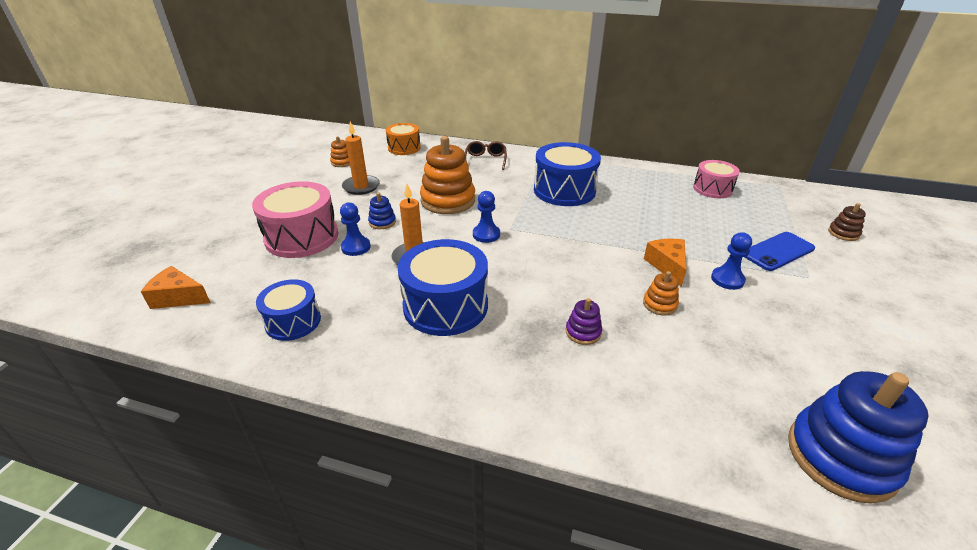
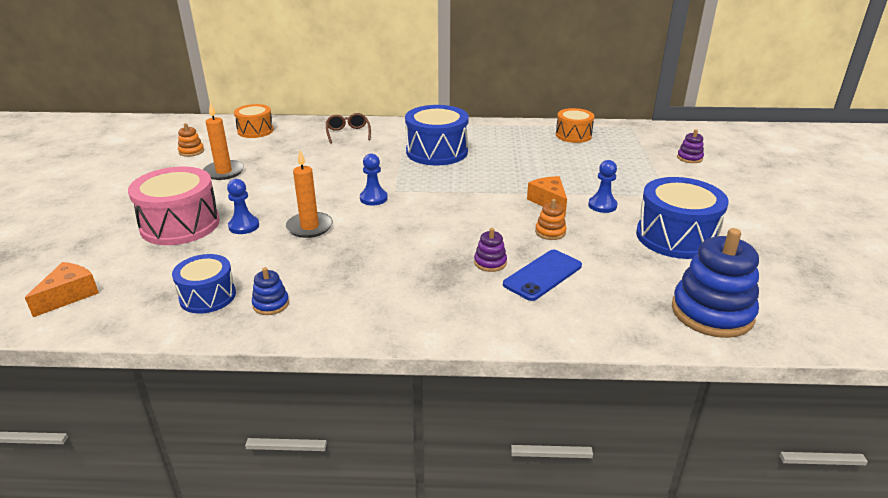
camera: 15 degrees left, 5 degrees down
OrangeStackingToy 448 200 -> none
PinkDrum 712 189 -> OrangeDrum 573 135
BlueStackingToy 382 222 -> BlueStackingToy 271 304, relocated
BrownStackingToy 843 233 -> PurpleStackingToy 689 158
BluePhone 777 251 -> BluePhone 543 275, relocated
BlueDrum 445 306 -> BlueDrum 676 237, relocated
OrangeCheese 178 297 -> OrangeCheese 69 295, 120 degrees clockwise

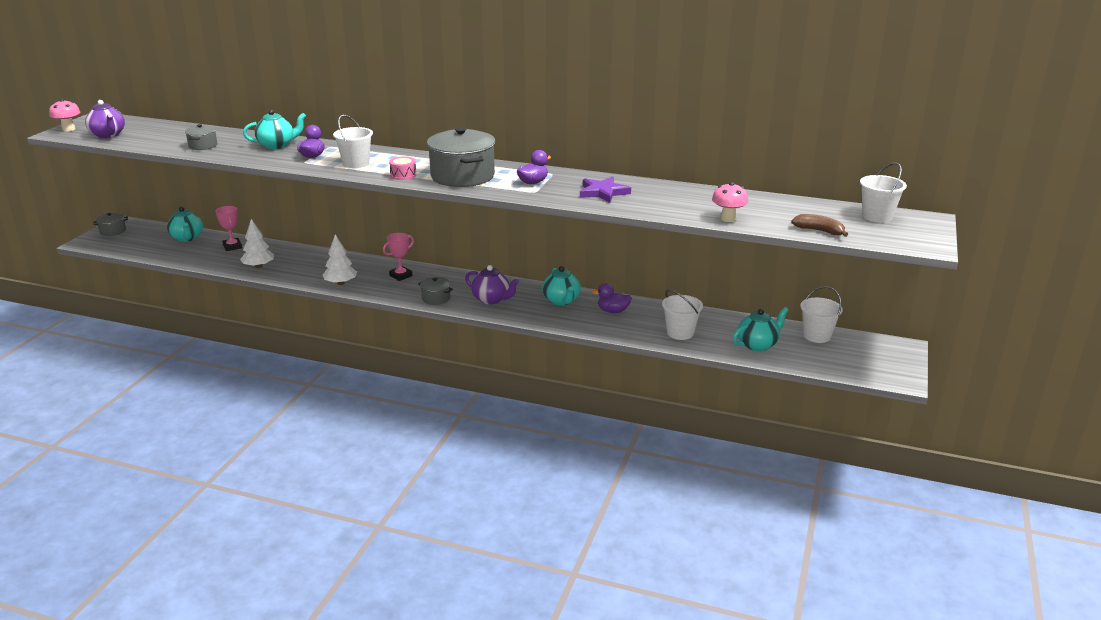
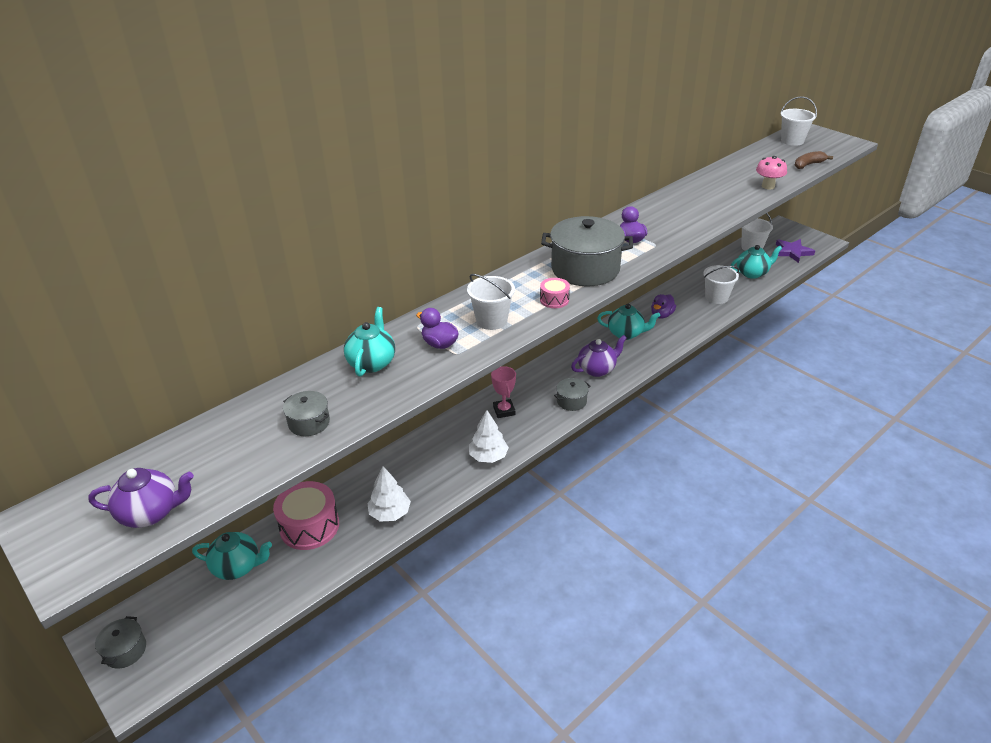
camera: 60 degrees left, 10 degrees up
PinkMushroom 68 129 -> none
PurpleStar 603 192 -> PurpleStar 792 252, relocated
PinkTrophy 232 247 -> PinkDrum 309 526
TurquoiseTeapot 757 345 -> TurquoiseTeapot 752 273, 75 degrees clockwise

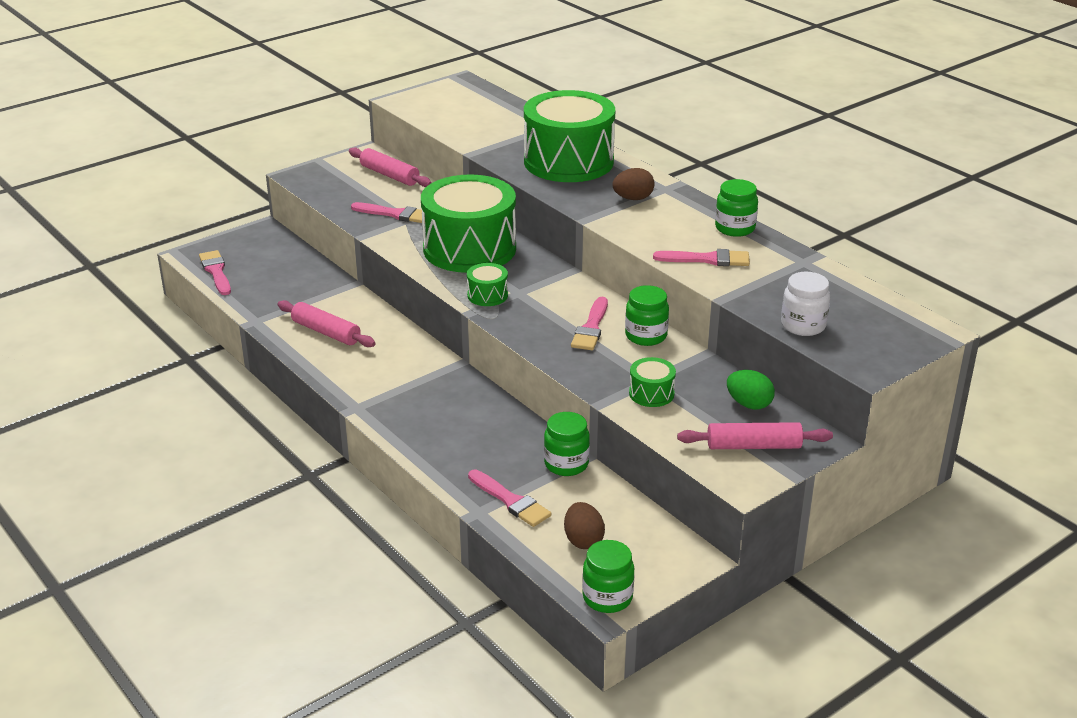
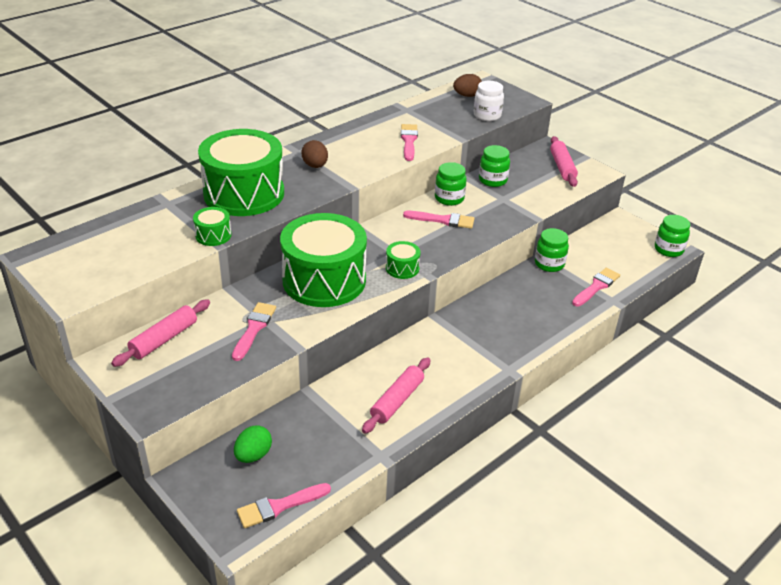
camera: 95 degrees left, 5 degrees up
GreenJar 735 228 -> GreenJar 492 180, relocated
GreenDrum 651 393 -> GreenDrum 213 235, relocated
GreenEgg 749 404 -> GreenEgg 253 455, relocated
BrownEgg 583 540 -> BrownEgg 467 95, relocated

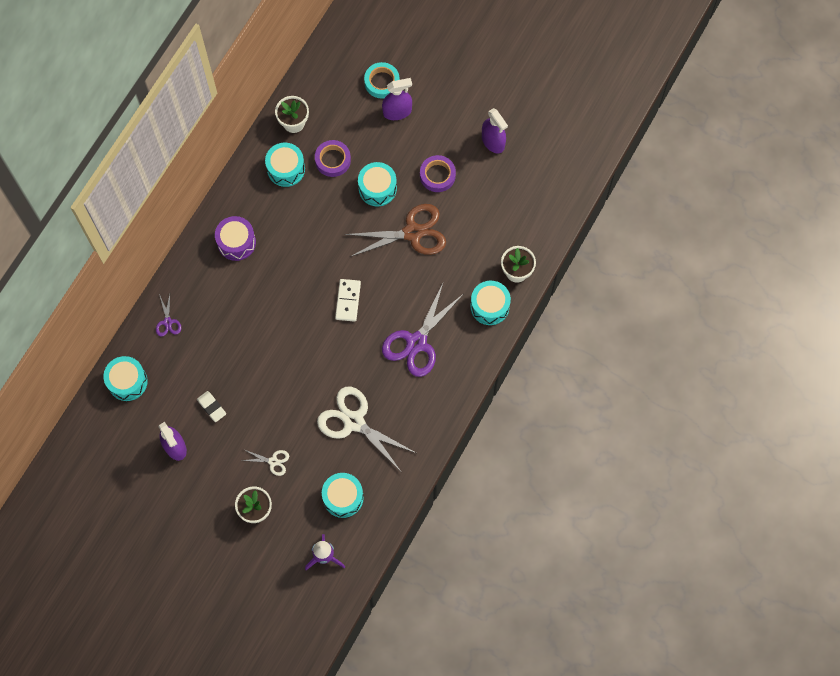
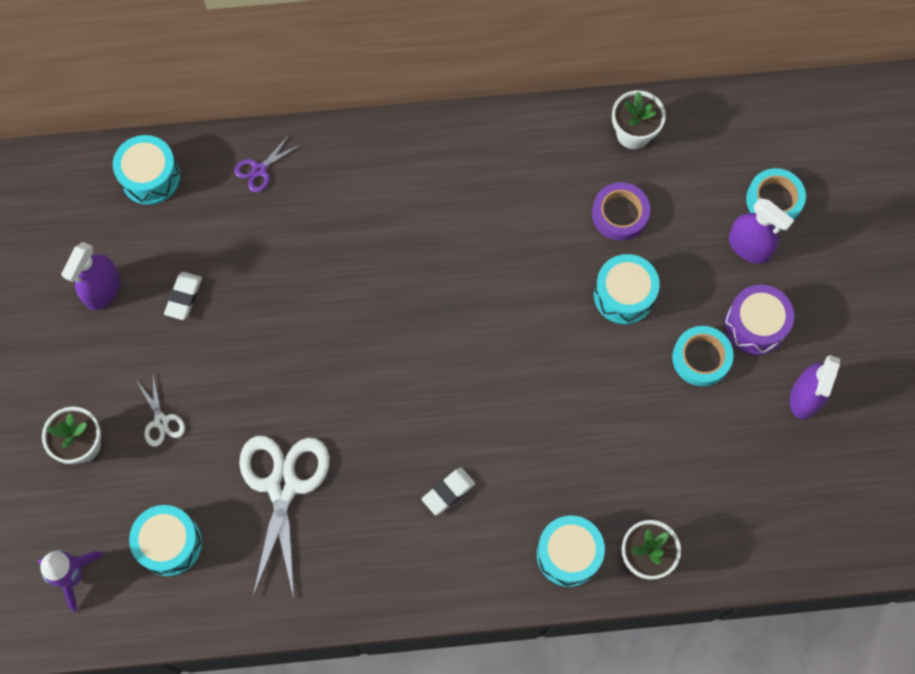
camera: 55 degrees right, 0 degrees up
TurquoiseDrum 286 169 -> none
PurpleTape 437 175 -> TurquoiseTape 701 358
BrownScissors 412 233 -> none
PurpleDrum 236 242 -> PurpleDrum 755 325, relocated
WhiteDomino 348 301 -> none
PurpleScissors 416 342 -> WhiteEraser 448 492

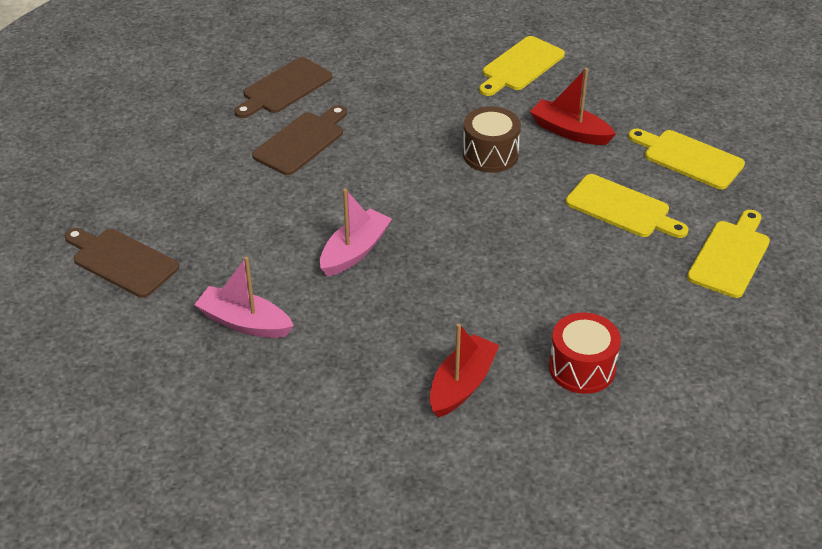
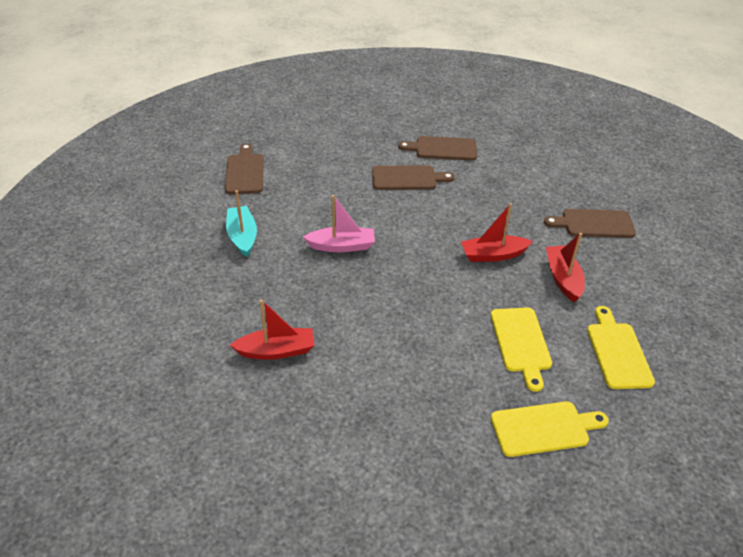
camera: 50 degrees right, 0 degrees up
YellowCuttingBoard 520 66 -> BrownCuttingBoard 594 224
BrownDrum 490 154 -> RedBoat 493 255
PinkBoat 244 322 -> TurquoiseBoat 242 237
RedDrum 582 368 -> none

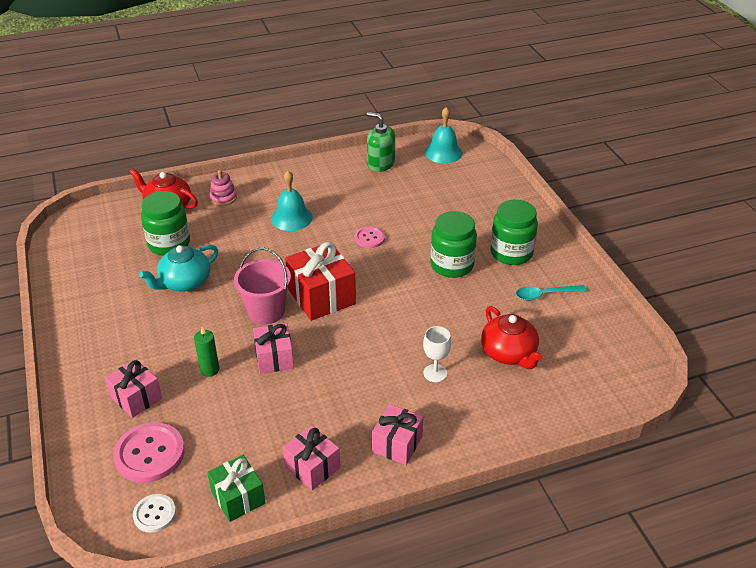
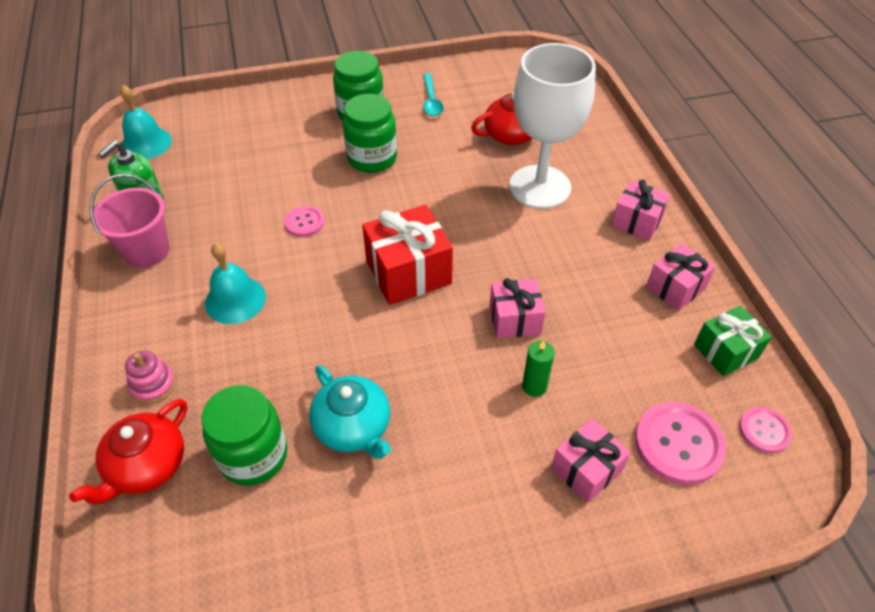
camera: 85 degrees left, 10 degrees up
PinkBucket 266 311 -> PinkBucket 146 251, relocated
WhiteGoblet 435 373 -> WhiteGoblet 540 187, x2.48
WhiteButton 154 514 -> PinkButton 764 431

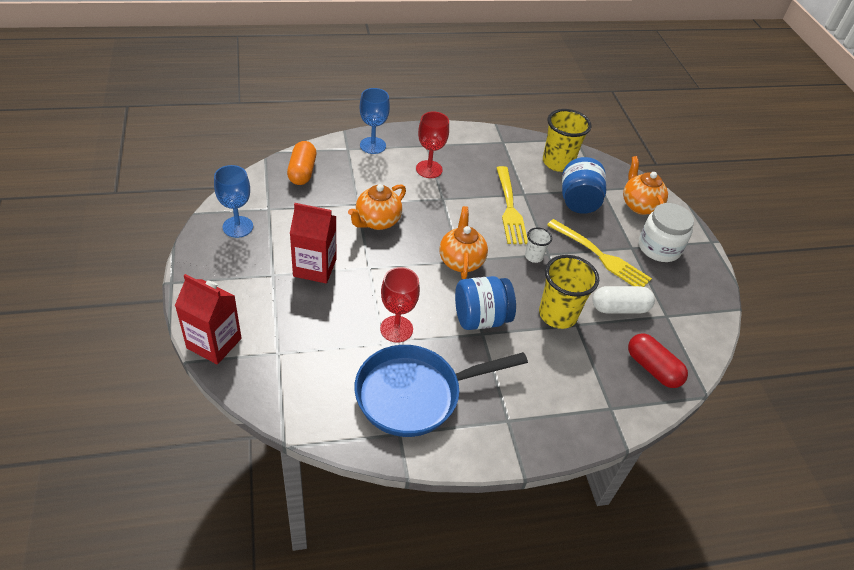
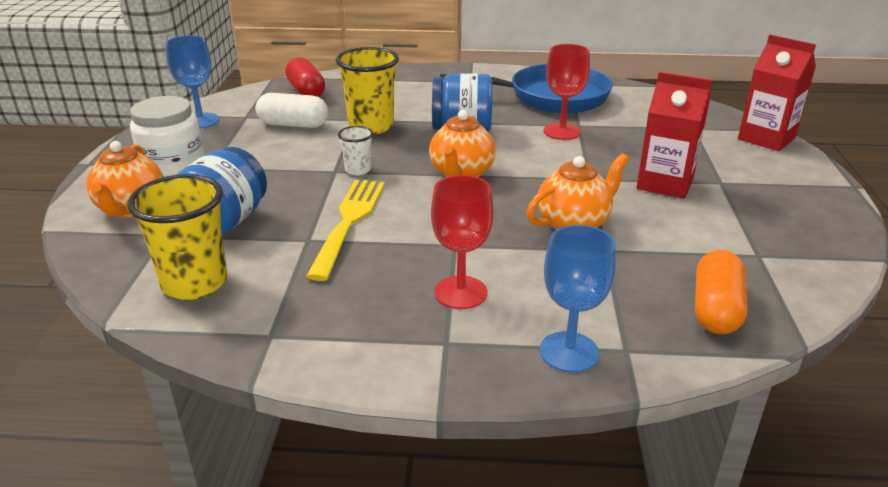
camera: 160 degrees left, 15 degrees down
BlueGoblet 238 227 -> BlueGoblet 200 121, relocated
YellowFork 600 256 -> none

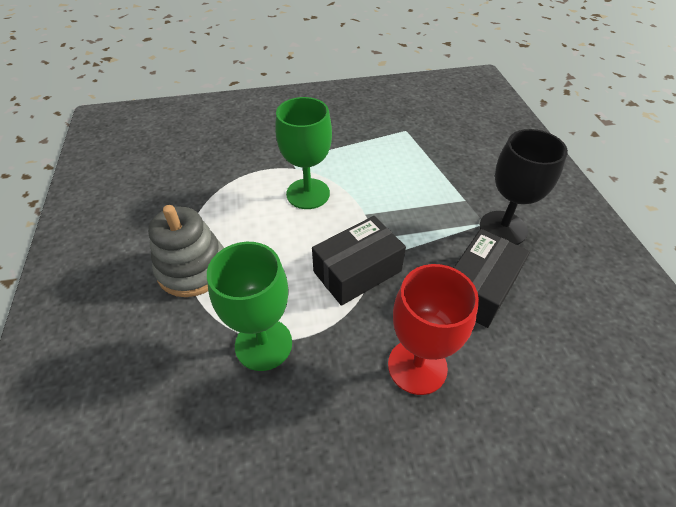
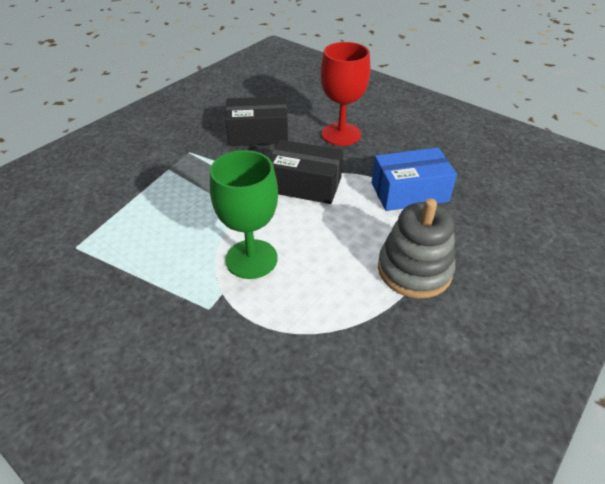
camera: 130 degrees left, 5 degrees down
BlackGoblet 503 228 -> none
GreenGoblet 263 344 -> BlueBox 409 192

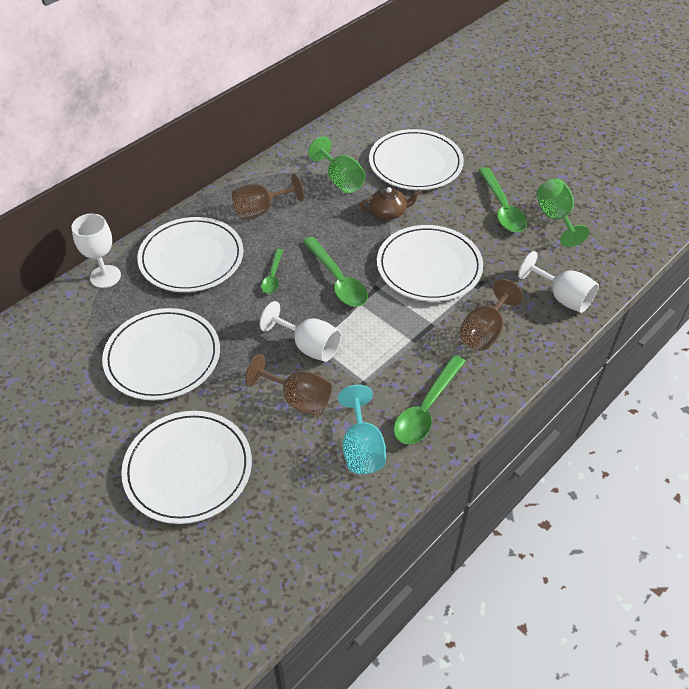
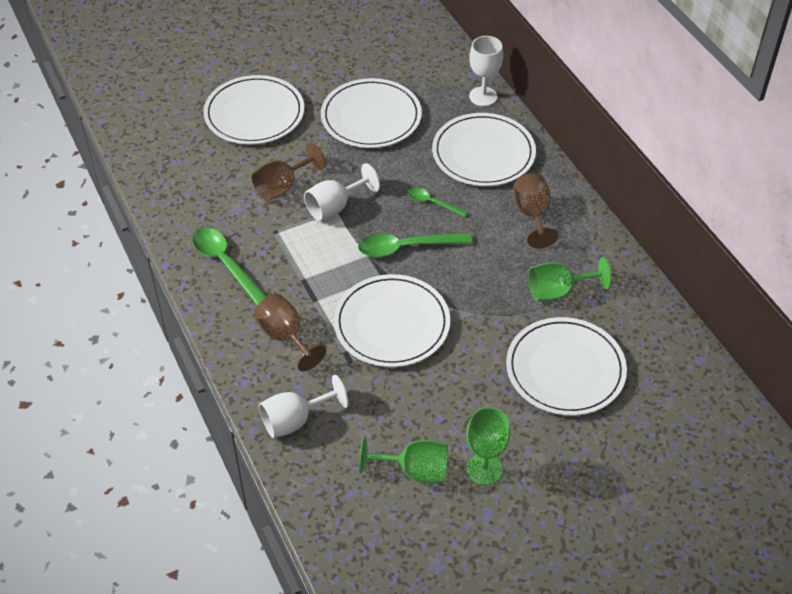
camera: 110 degrees right, 0 degrees up
GreenSpoon 502 208 -> none
BrownTeapot 388 212 -> none
TurquoiseGoblet 362 448 -> none
none -> GreenGoblet 484 469

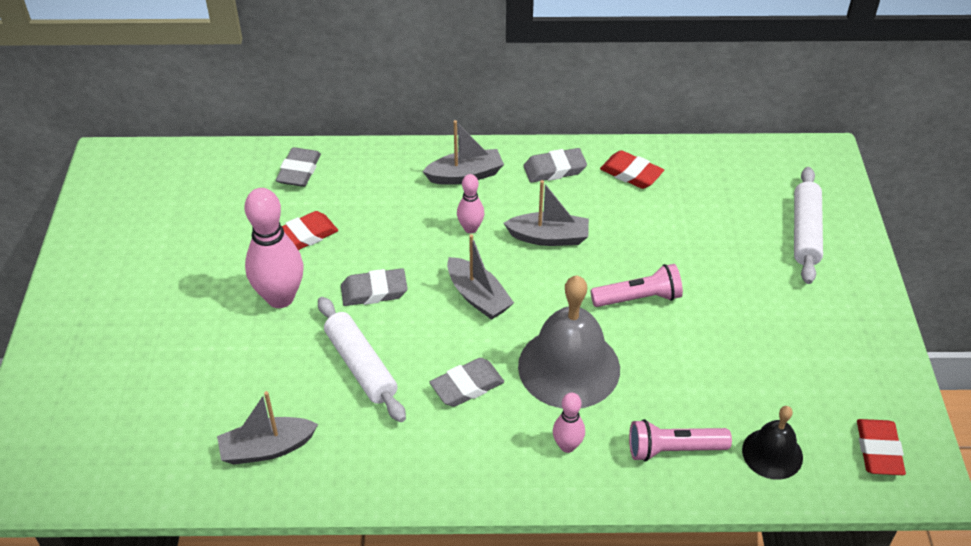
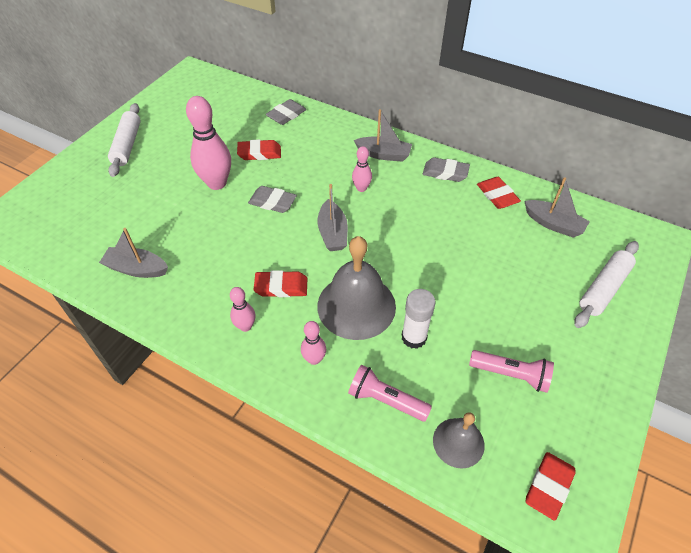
camera: 30 degrees right, 5 degrees up
GreyBoat 549 237 -> GreyBoat 553 224, relocated
PinkFlashlight 638 298 -> PinkFlashlight 511 375, relocated
WhiteRollingPin 361 366 -> WhiteRollingPin 127 145, relocated
GreyEraser 467 386 -> RedEraser 281 287
BlackBell 772 453 -> GreyBell 458 442
none -> PinkBowlingPin 245 326
none -> WhiteGlueStick 414 337

